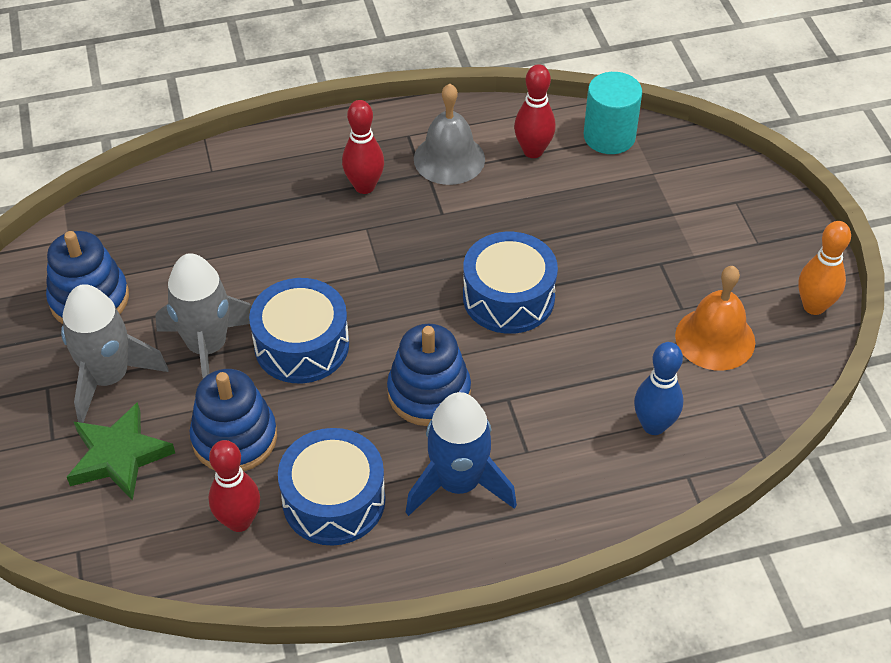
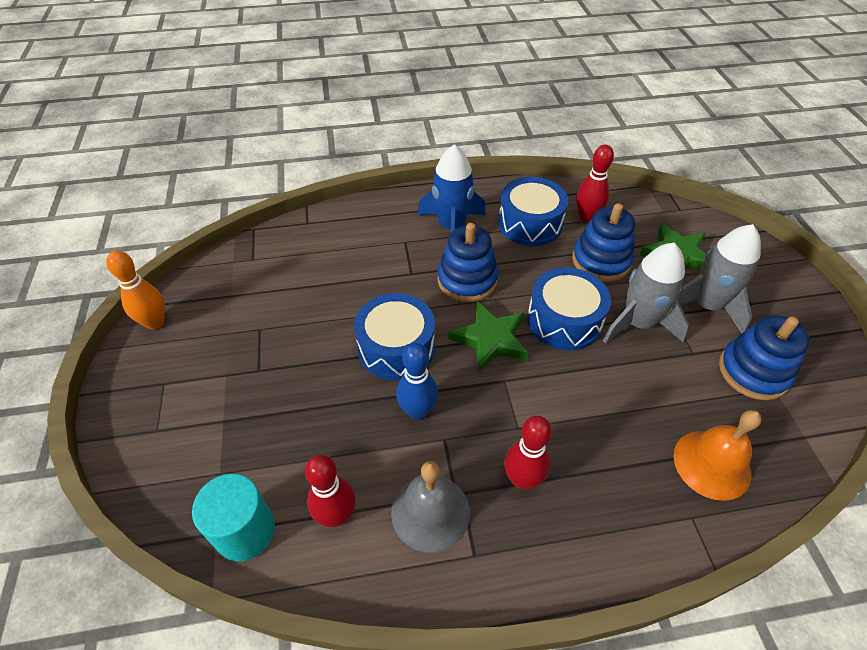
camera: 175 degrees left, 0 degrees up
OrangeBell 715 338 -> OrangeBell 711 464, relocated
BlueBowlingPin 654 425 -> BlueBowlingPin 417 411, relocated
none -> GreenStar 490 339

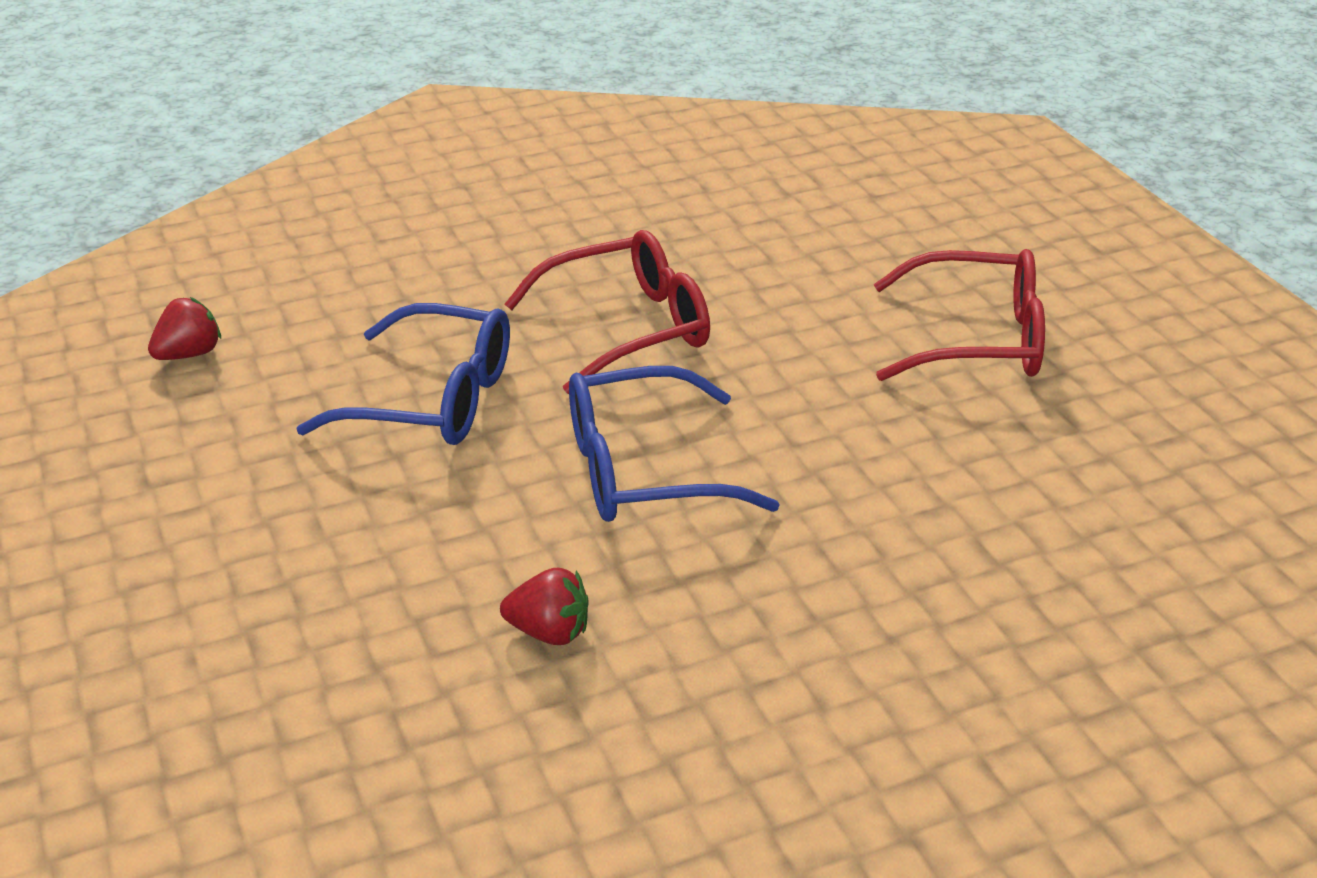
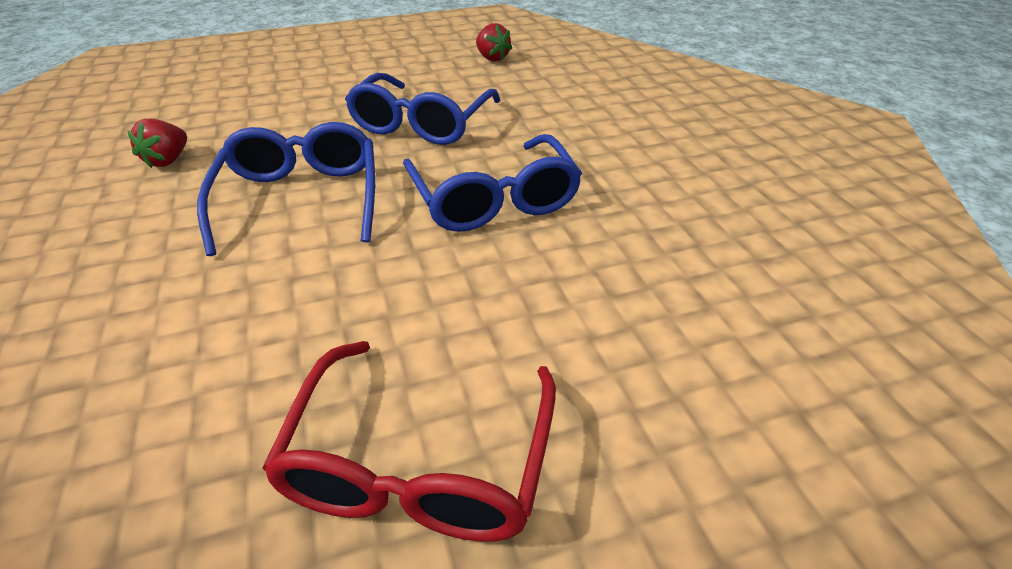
camera: 95 degrees right, 5 degrees up
RedGlasses 627 328 -> BlueGlasses 494 199

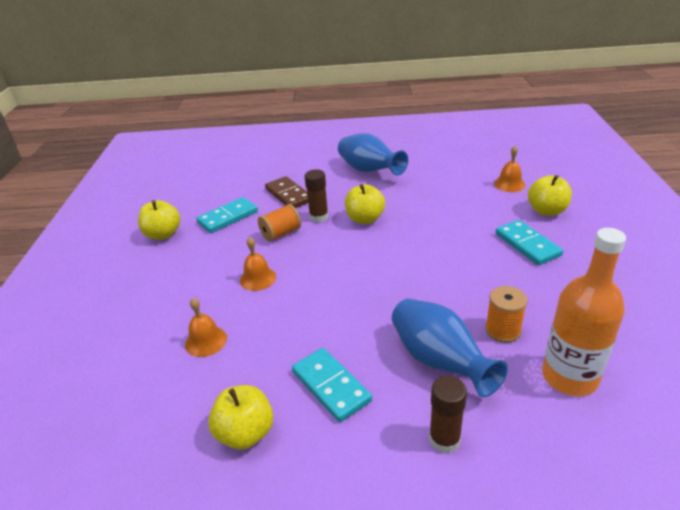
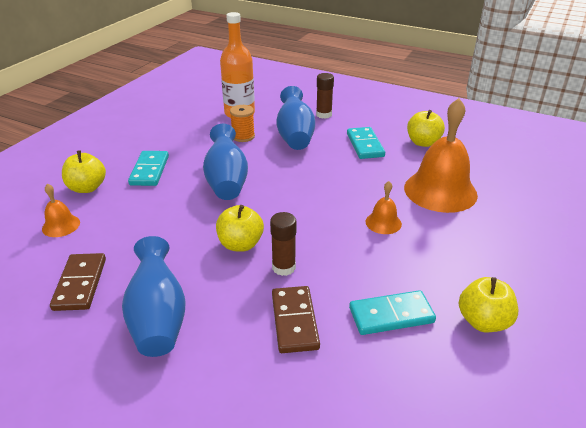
camera: 155 degrees left, 0 degrees up
OrangeSpool 281 233 -> none
OrangeBell 206 341 -> OrangeBell 440 191, x2.16
none -> BlueVase 226 181
none -> BrownDomino 80 284

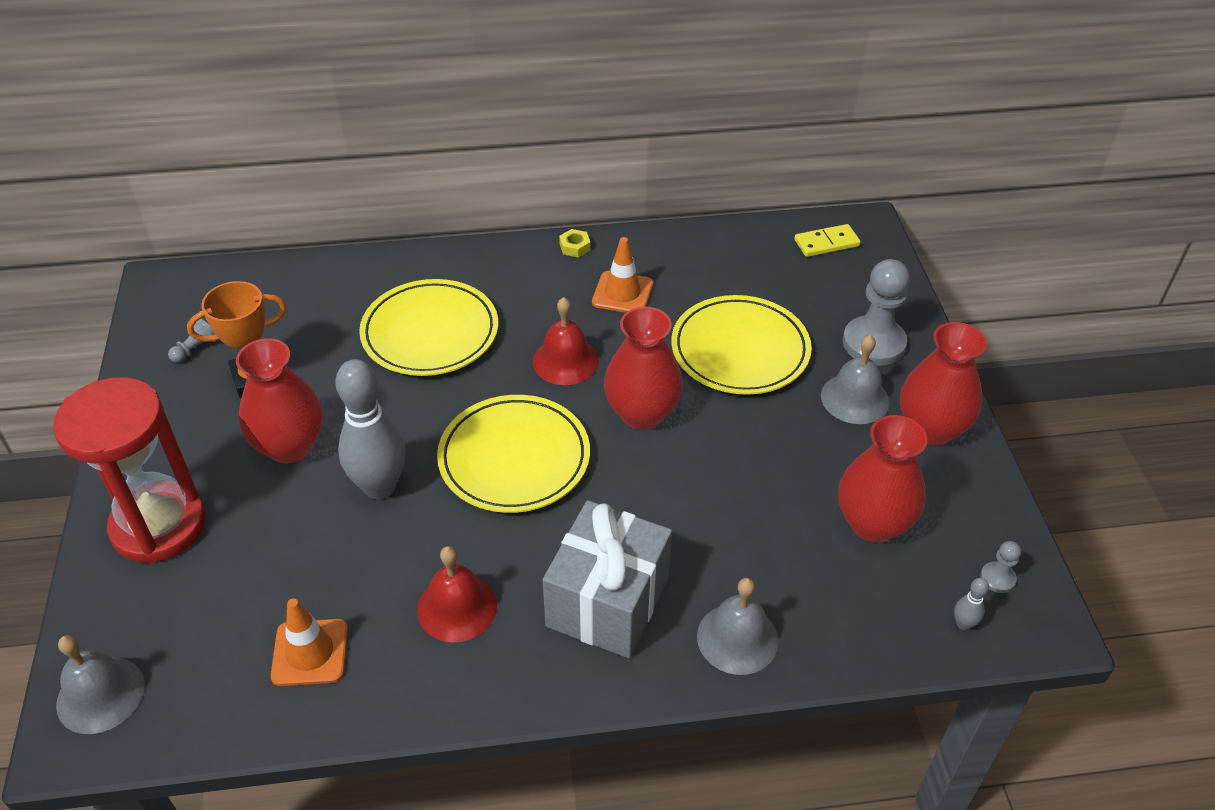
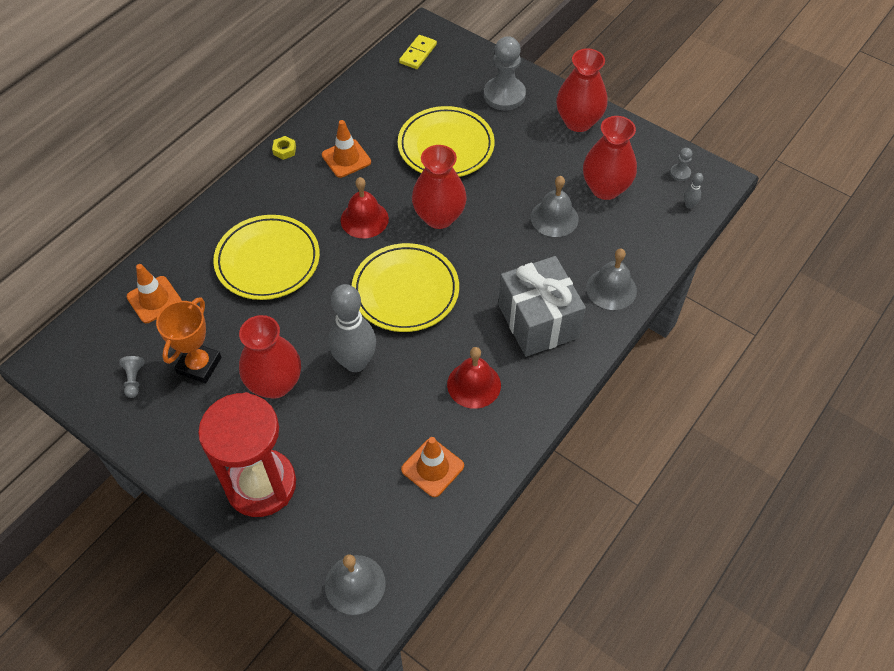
camera: 45 degrees left, 10 degrees up
GreyBell 855 398 -> GreyBell 554 218, relocated
none -> OrangeTrafficCone 154 300

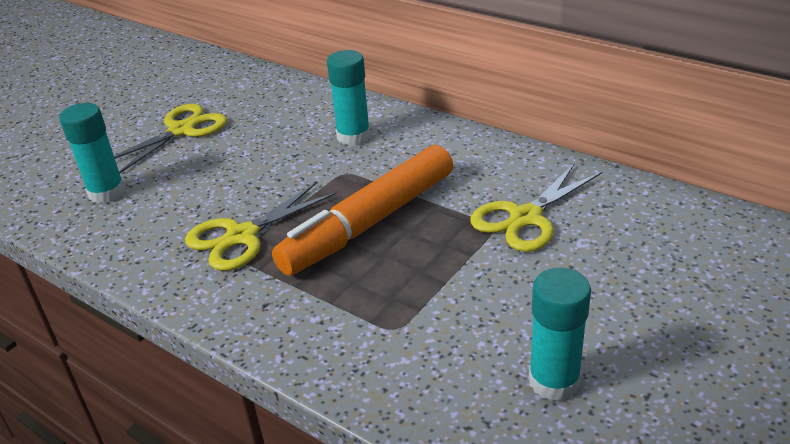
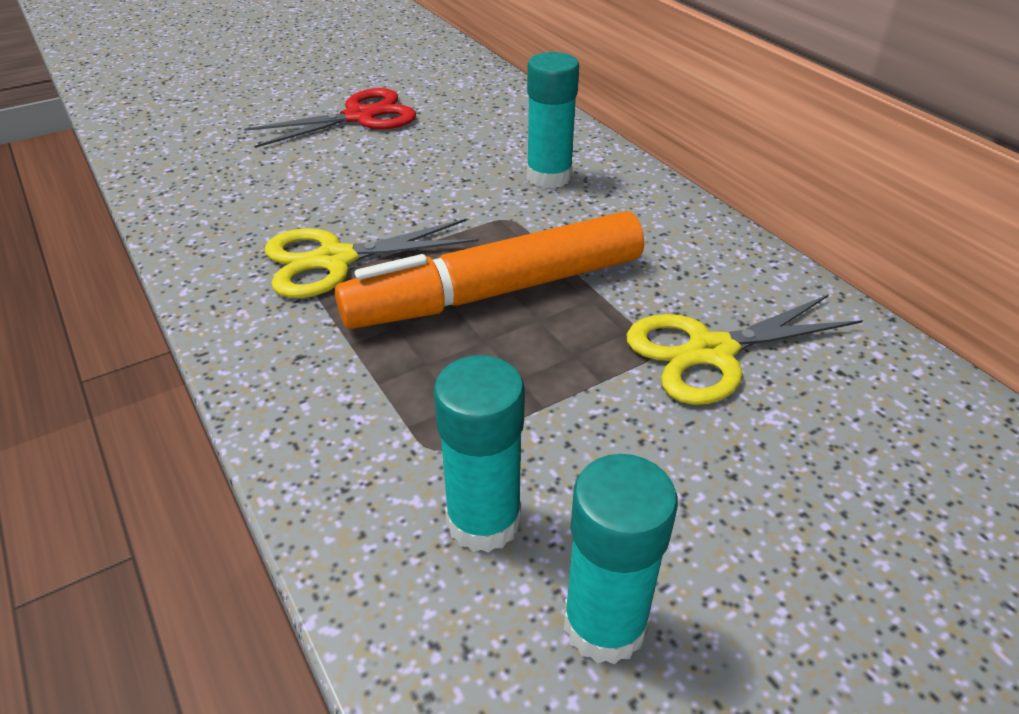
camera: 20 degrees right, 5 degrees up
TurquoiseGlueStick 107 192 -> TurquoiseGlueStick 483 520, relocated
YellowScissors 181 130 -> RedScissors 360 117

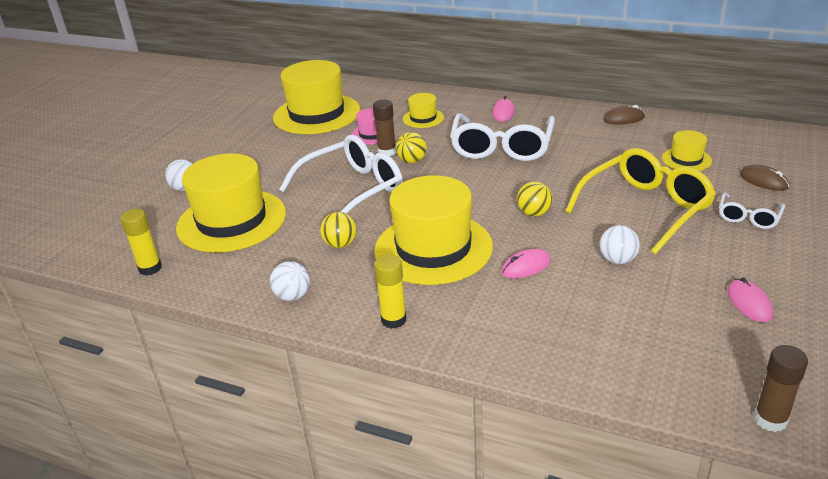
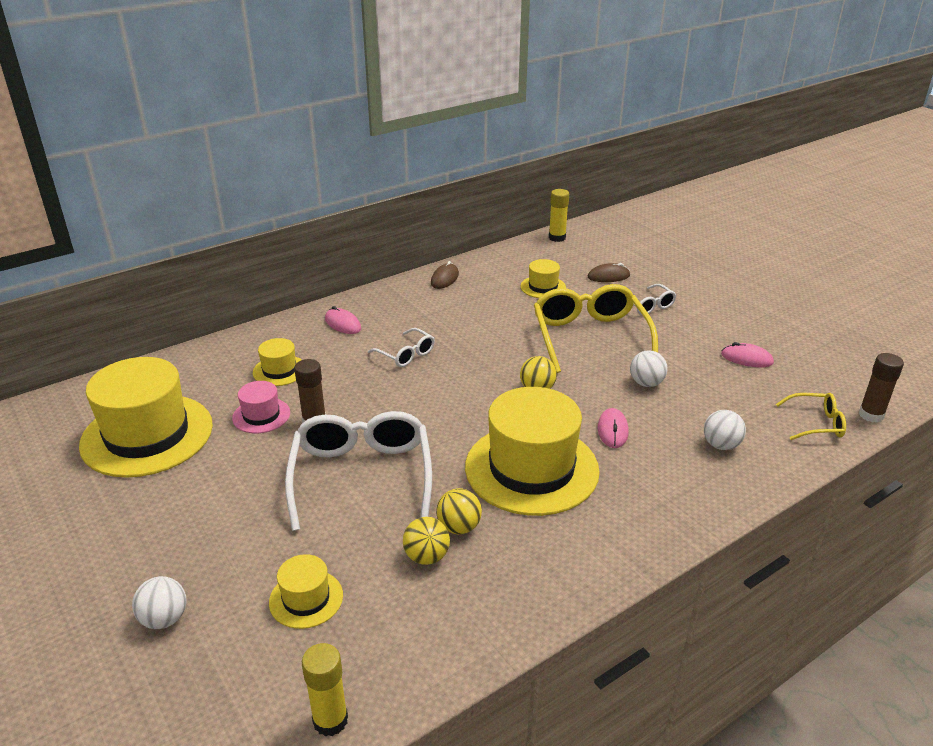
camera: 60 degrees left, 0 degrees up
WhiteGlasses 502 148 -> WhiteGlasses 406 354, x0.49
YellowBall 412 161 -> YellowBall 426 557, relocated
YellowHat 232 220 -> YellowHat 306 599, x0.46
YellowGlueStick 393 320 -> YellowGlueStick 557 238, relocated
WhiteBall 292 296 -> WhiteBall 721 445, relocated
none -> YellowGlasses 816 423

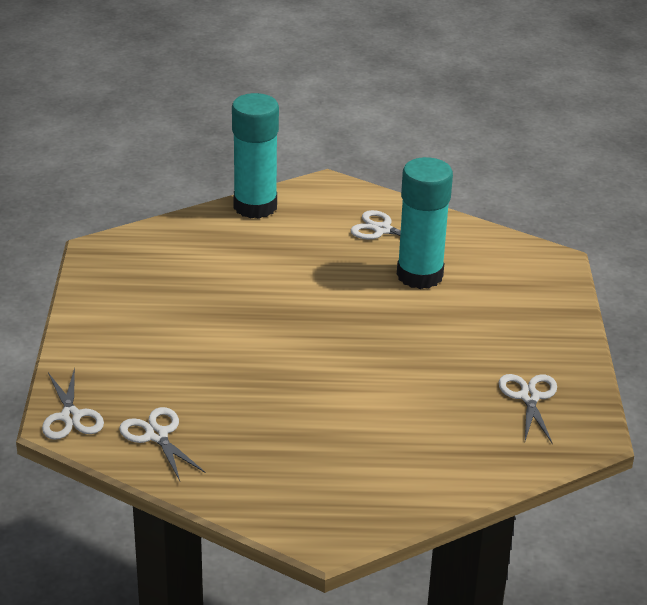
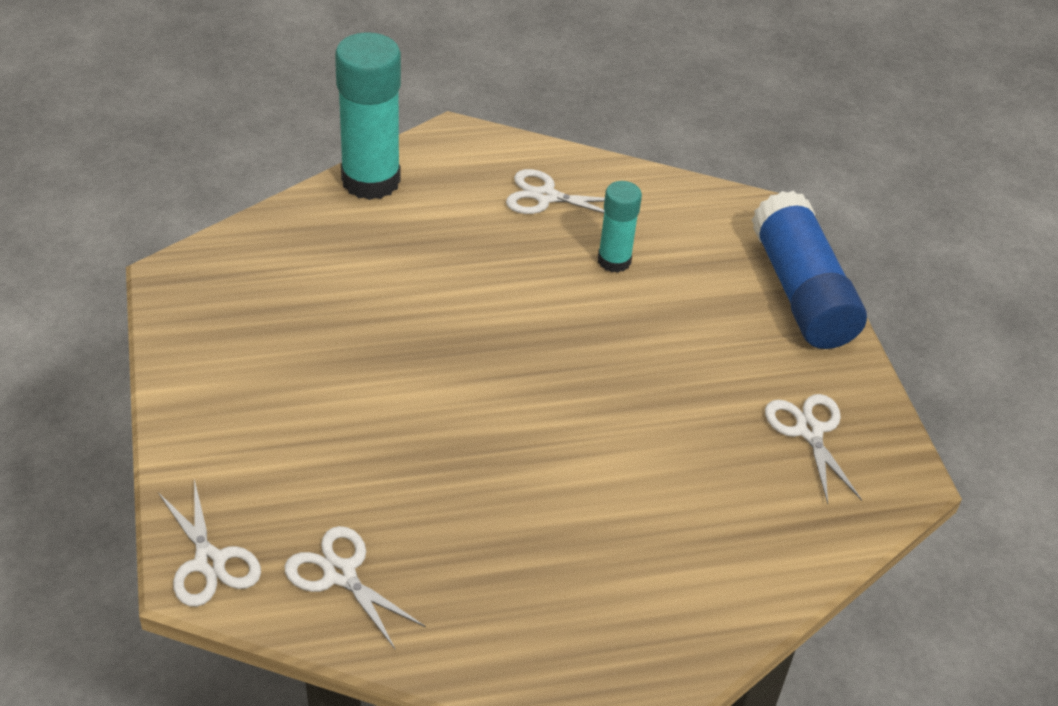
camera: 15 degrees left, 10 degrees up
TurquoiseGlueStick 419 275 -> TurquoiseGlueStick 614 261, x0.55
none -> BlueGlueStick 801 292

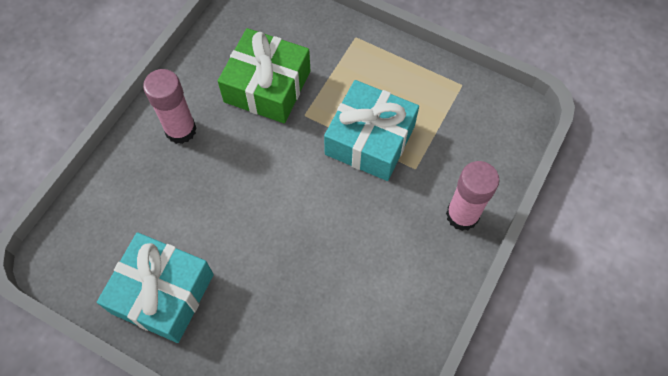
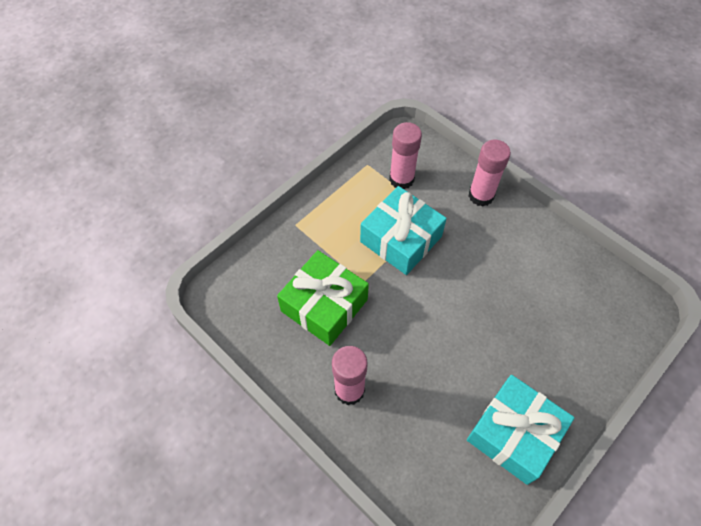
camera: 75 degrees left, 5 degrees down
none -> PinkGlueStick 401 179

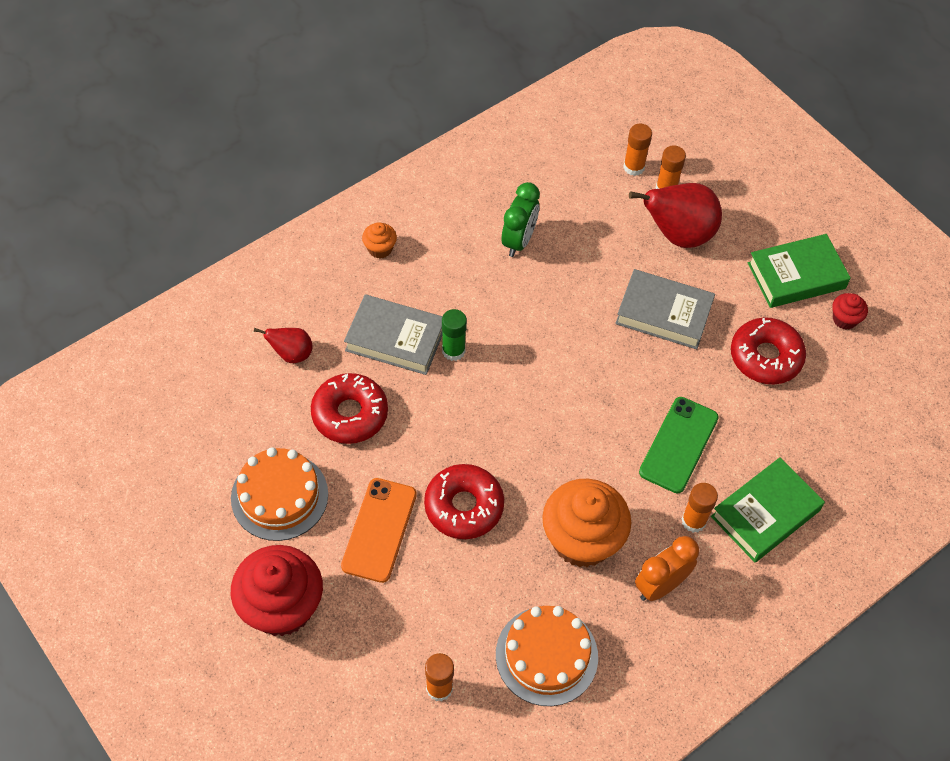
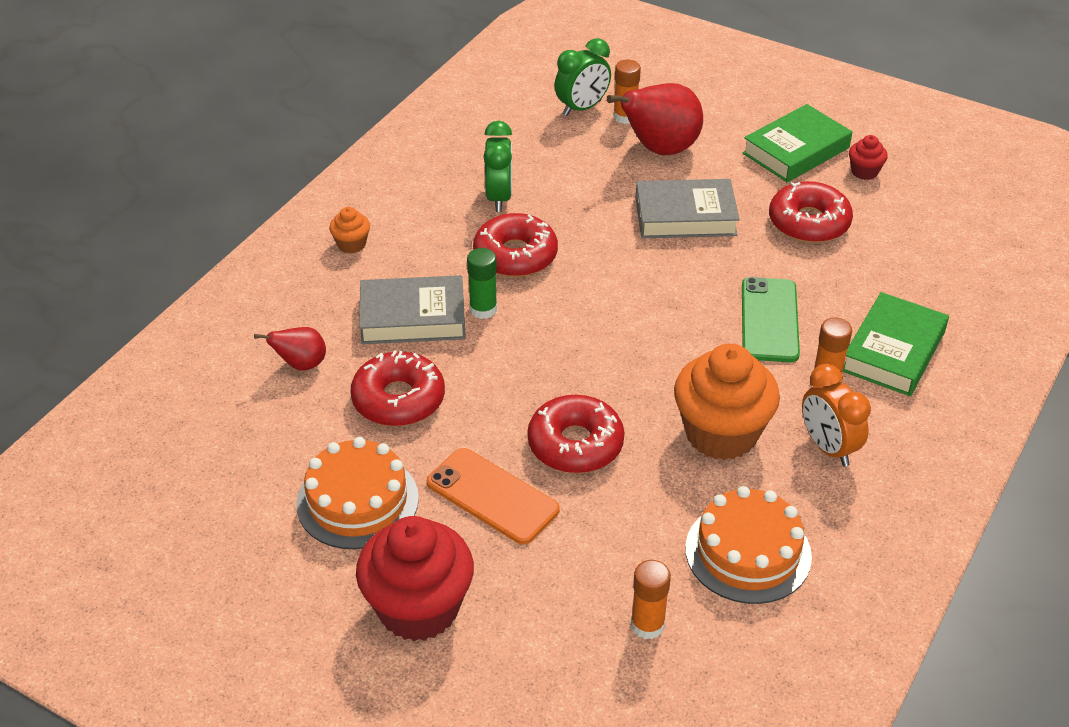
camera: 20 degrees left, 15 degrees down
OrangeGlueStick 634 167 -> GreenClock 582 108
OrangePhone 379 530 -> OrangePhone 492 496, 45 degrees counterclockwise
OrangeClock 660 585 -> OrangeClock 828 447, 60 degrees counterclockwise
none -> RedDonut 515 255

